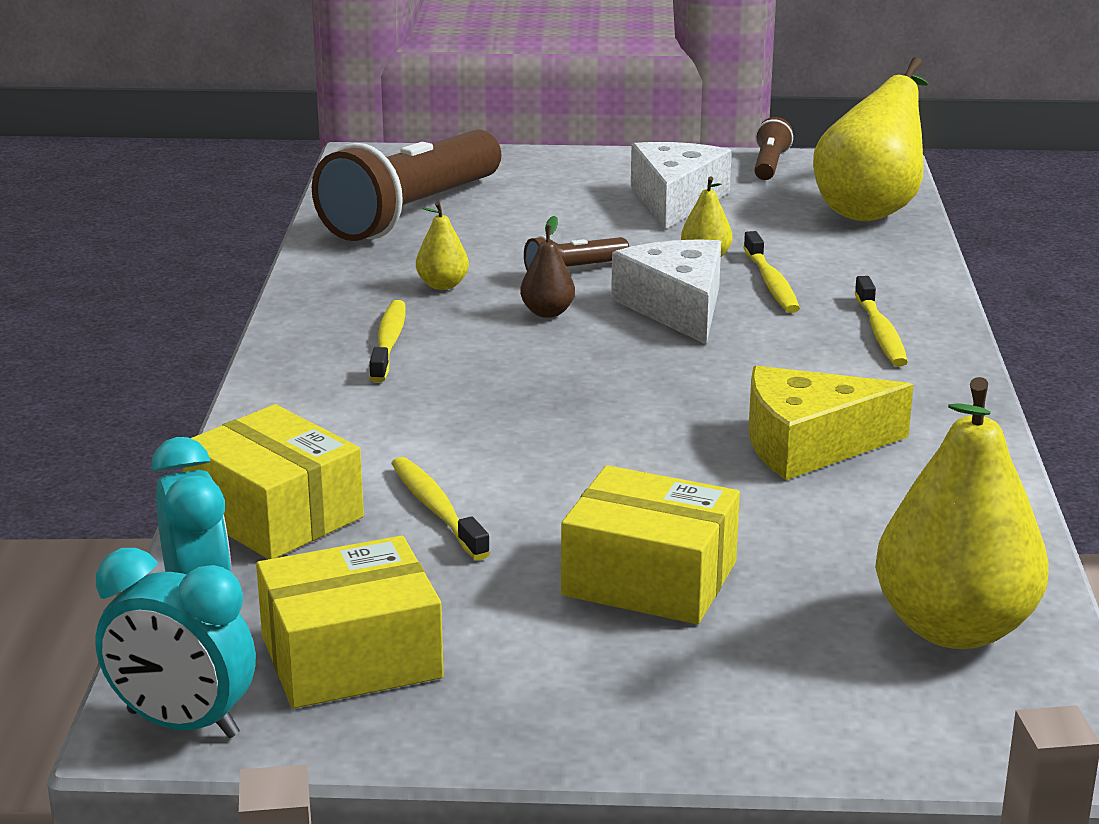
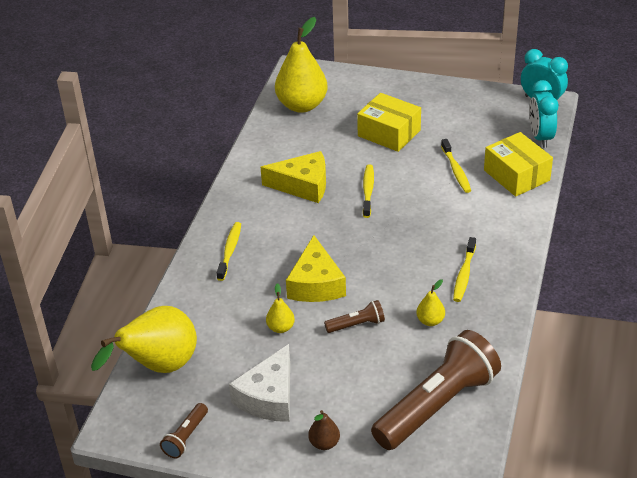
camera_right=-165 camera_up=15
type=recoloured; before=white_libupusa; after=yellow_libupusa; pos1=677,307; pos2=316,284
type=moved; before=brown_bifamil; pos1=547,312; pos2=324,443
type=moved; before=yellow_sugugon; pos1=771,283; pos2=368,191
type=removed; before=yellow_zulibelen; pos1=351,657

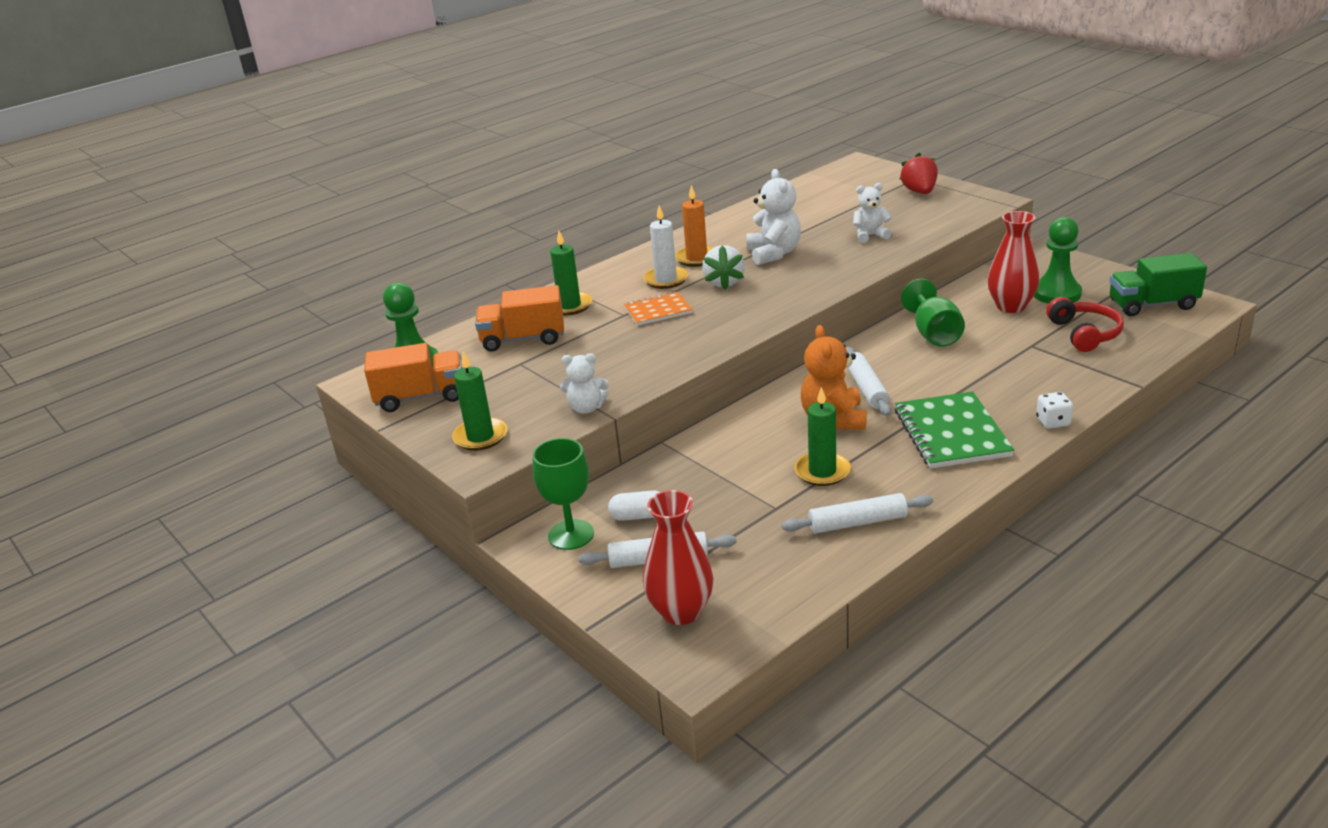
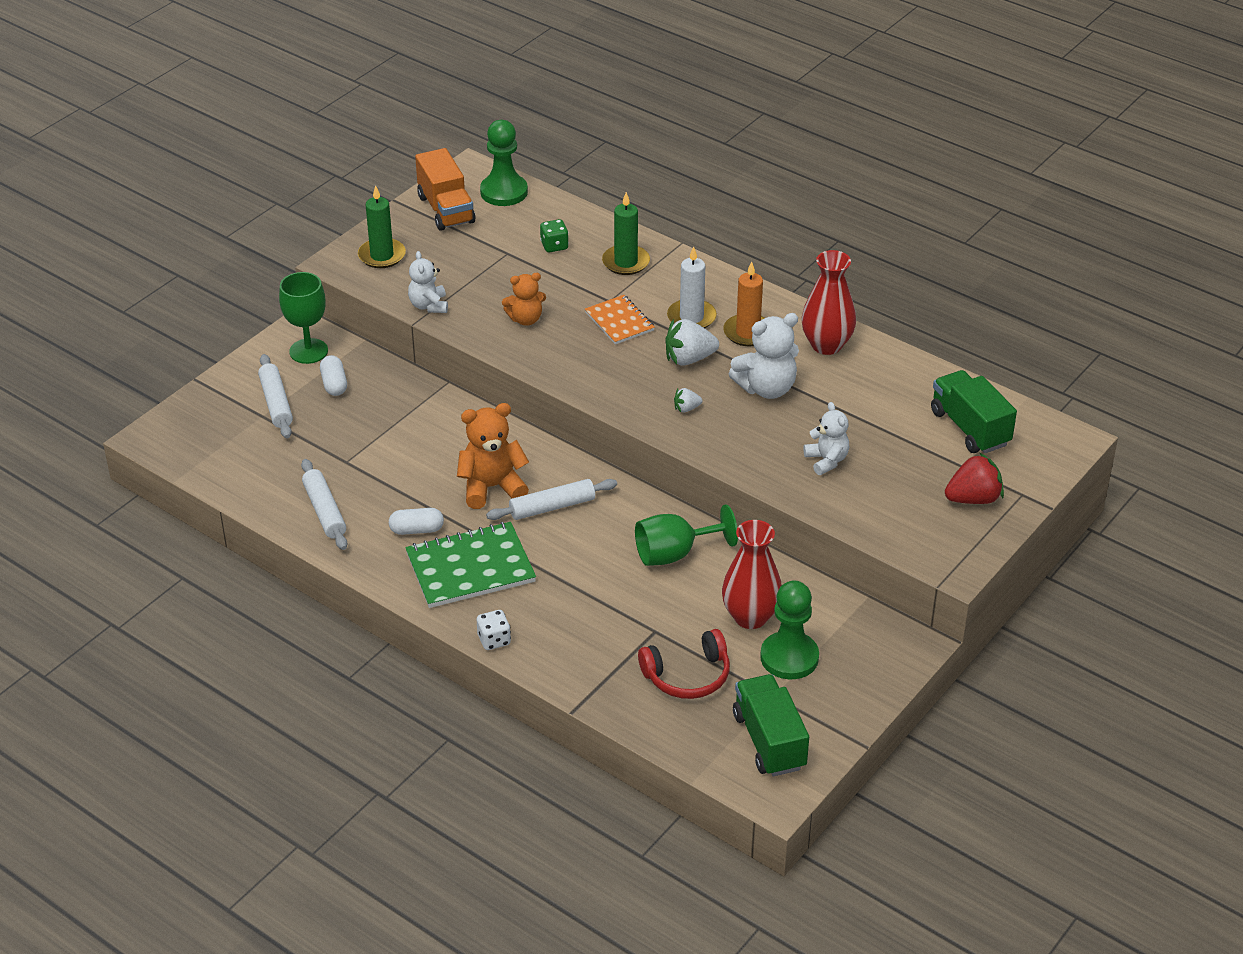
camera_right=75 camera_up=10
type=added; after=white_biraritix; pos2=417,530
type=added; after=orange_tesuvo; pos2=525,319
type=replaced; before=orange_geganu; after=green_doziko; pos1=523,339; pos2=554,246
type=added; after=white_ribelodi; pos2=686,408
type=moved; before=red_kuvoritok; pos1=681,611; pos2=826,345
type=added; after=green_geganu; pos2=970,428
type=removed; before=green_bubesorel; pos1=822,471

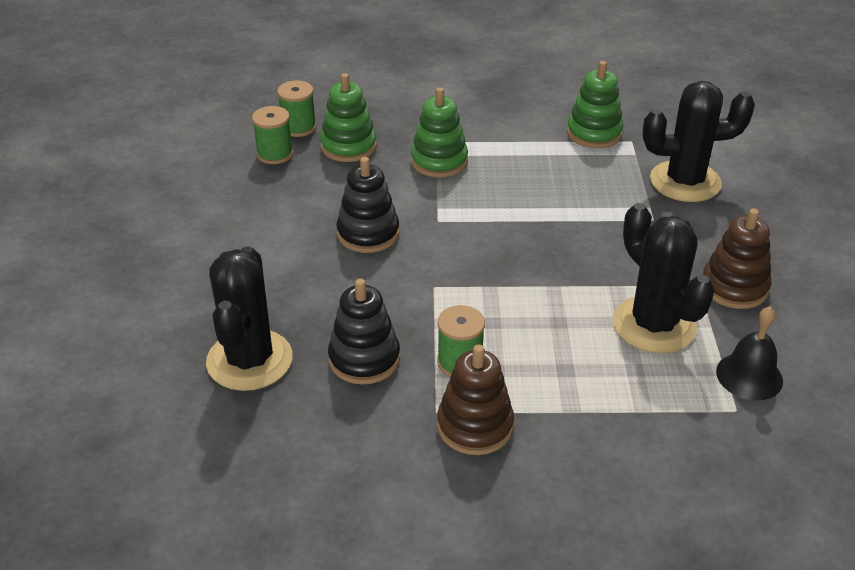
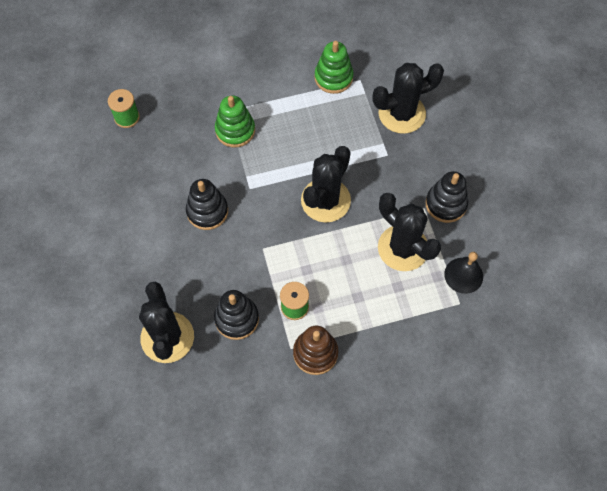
camera_right=-15 camera_up=25
type=added; after=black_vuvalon; pos2=325,200
type=recoloured; before=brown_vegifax; after=black_vegifax; pos1=734,287; pos2=446,204
type=removed; before=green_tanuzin; pos1=275,154
type=removed; before=green_vegifax; pos1=348,146

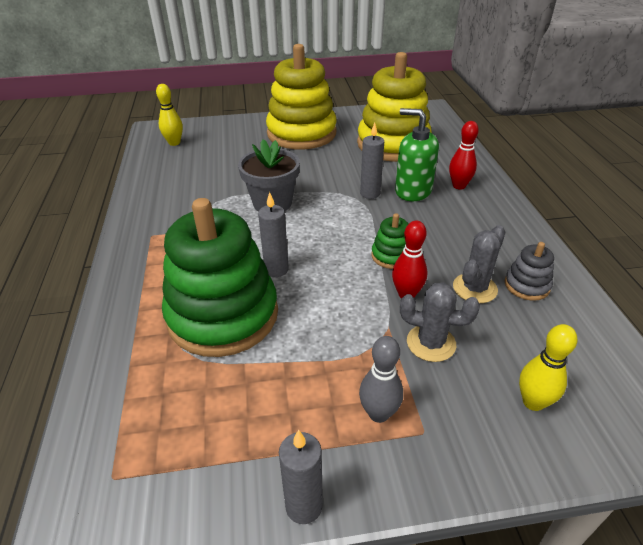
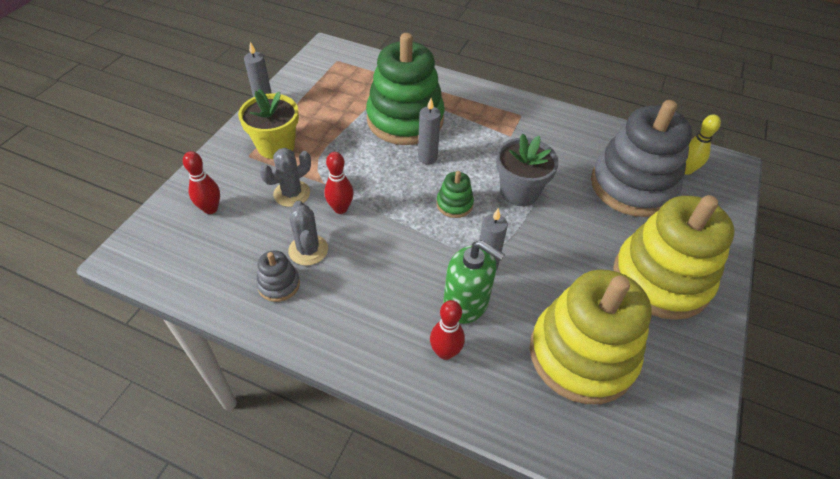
camera_right=120 camera_up=10
type=recoloured; before=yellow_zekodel; after=red_zekodel; pos1=533,402; pos2=210,209
type=replaced; before=grey_zekodel; after=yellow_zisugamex; pos1=378,413; pos2=276,146
type=moved; before=green_vegifax; pos1=391,256; pos2=454,204
type=turned; before=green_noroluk; pos1=413,191; pos2=466,303; turn=60
type=added; after=grey_vegifax; pos2=632,186

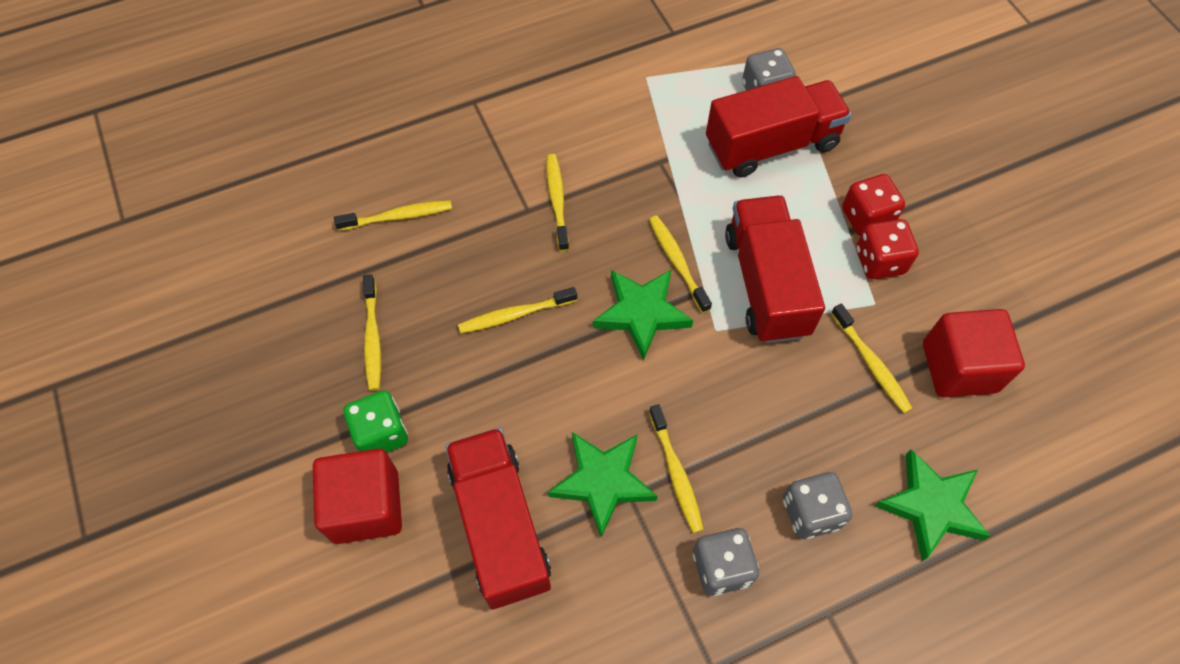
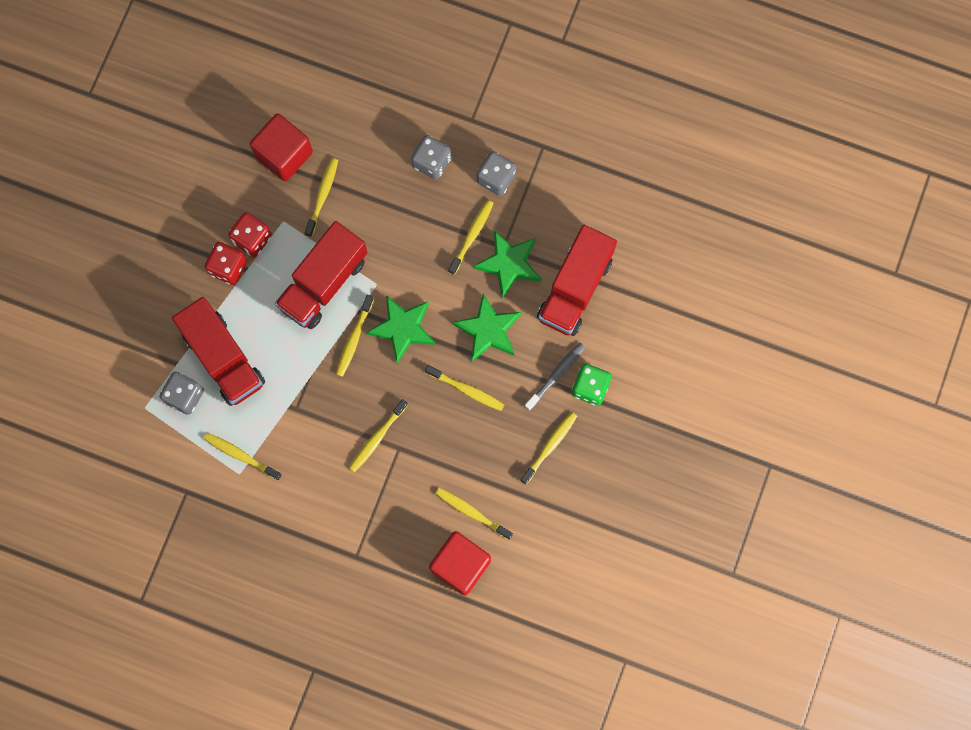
camera_right=-135 camera_up=15
type=turned; before=red_geganu; pos1=771,145; pos2=223,358; turn=-150
type=added; after=yellow_sugugon; pos2=241,455
type=moved; before=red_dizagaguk; pos1=366,506; pos2=460,565
type=moved; before=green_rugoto; pos1=931,506; pos2=488,330
type=added; after=grey_sugugon; pos2=556,375

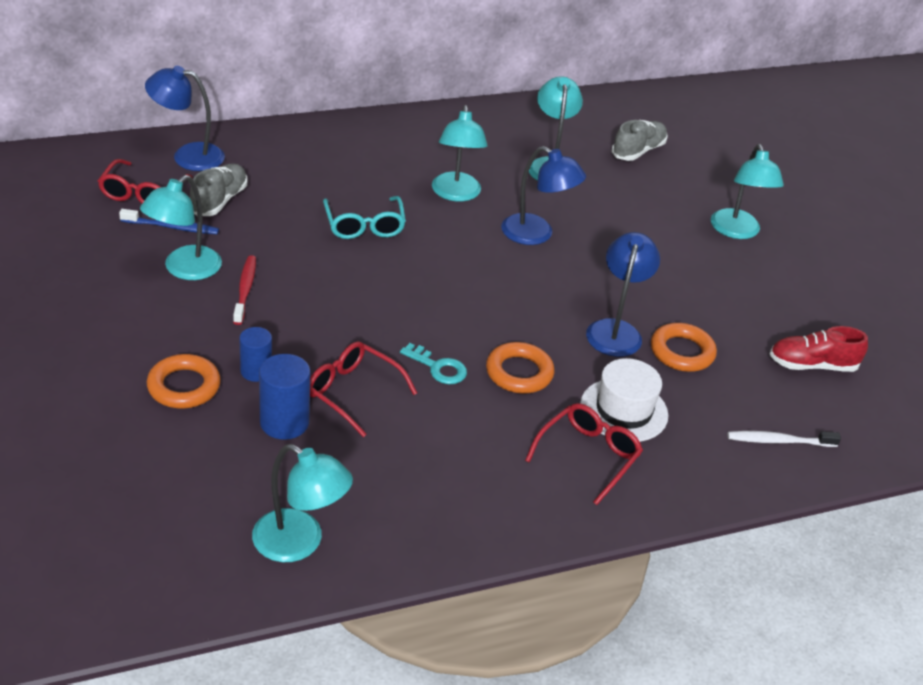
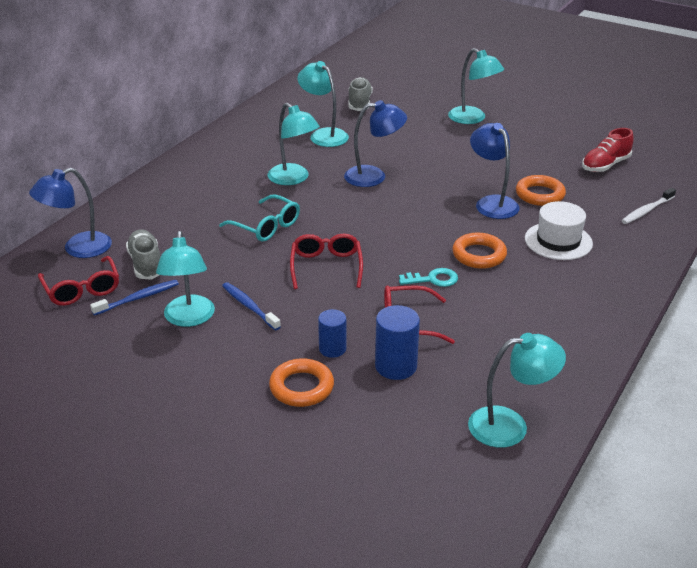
camera_right=-35 camera_up=-5
type=recoloured; before=red_sugugon; after=blue_sugugon; pos1=245,289; pos2=249,306
type=moved; before=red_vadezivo; pos1=588,456; pos2=326,267

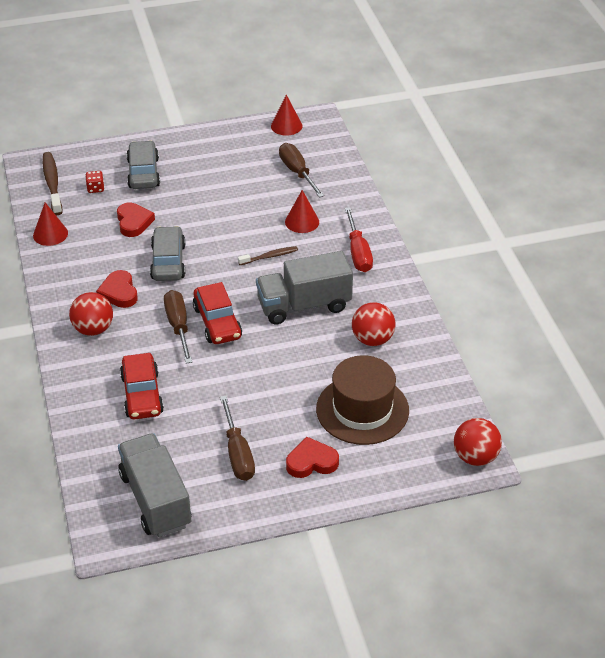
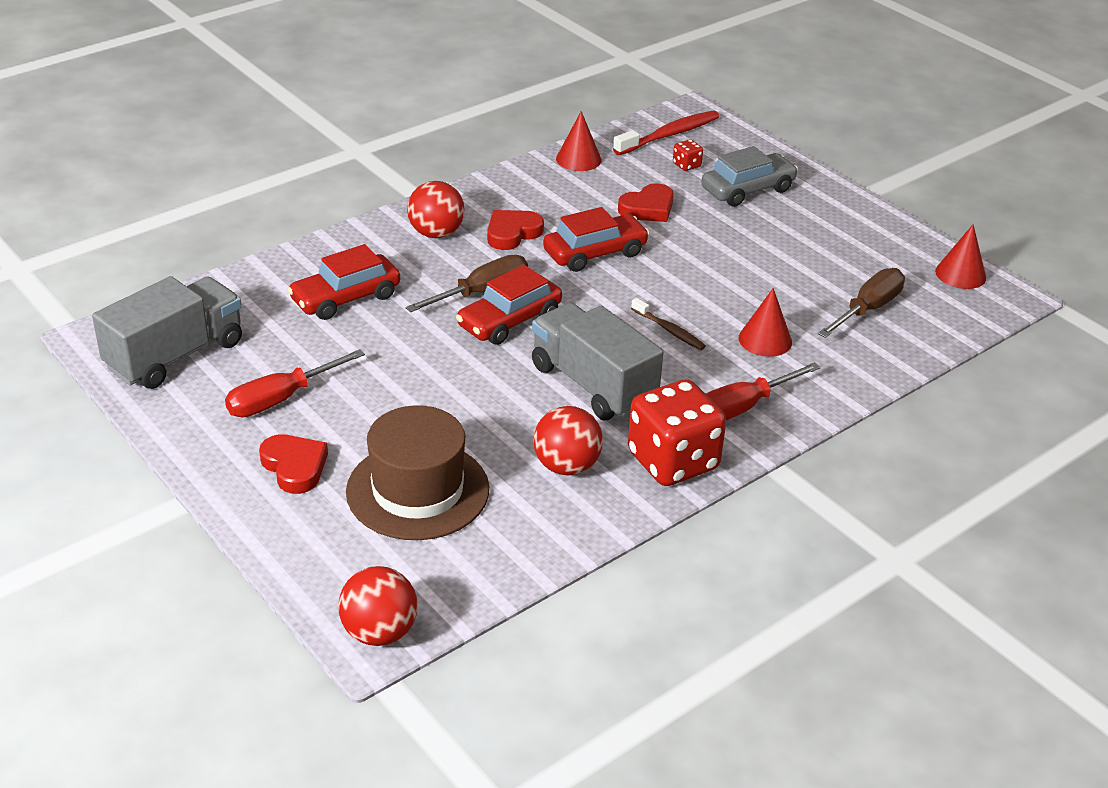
camera_right=65 camera_up=-5
type=recoloured; before=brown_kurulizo; after=red_kurulizo; pos1=237,453; pos2=281,399
type=recoloured; before=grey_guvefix; after=red_guvefix; pos1=168,262; pos2=595,253
type=recoloured; before=brown_sugugon; after=red_sugugon; pos1=52,183; pos2=669,135
type=added; after=red_doziko; pos2=673,461

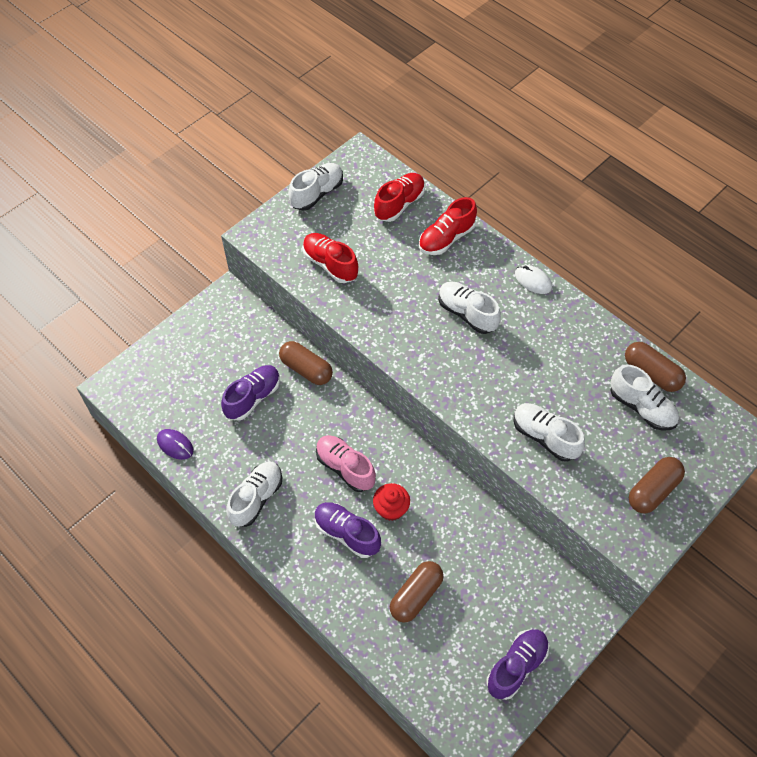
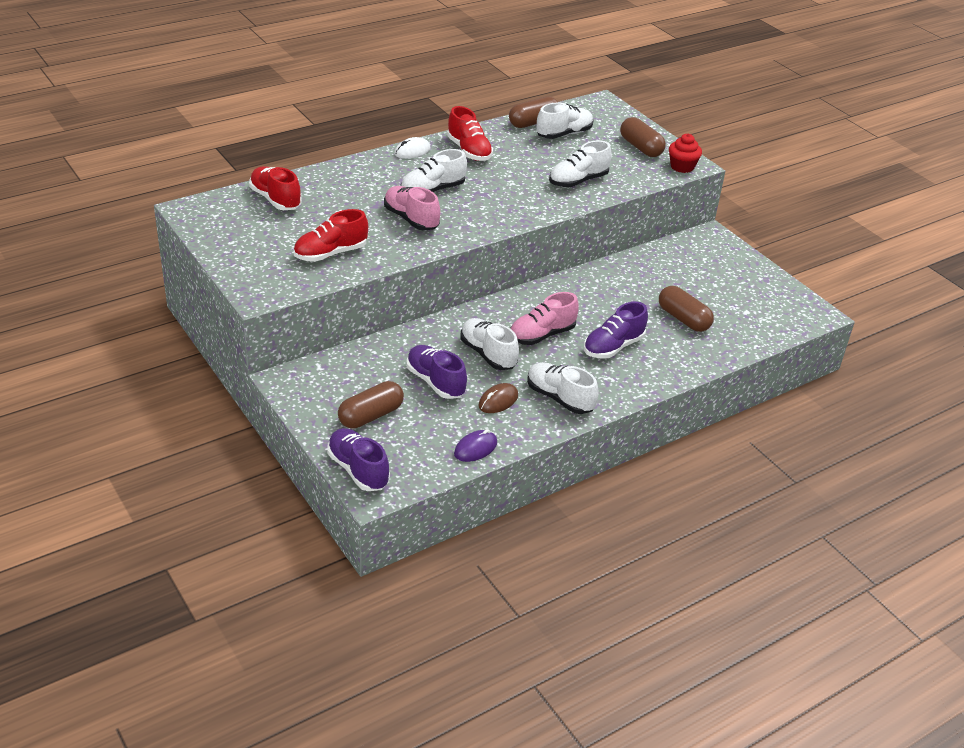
camera_right=-80 camera_up=-20
type=moved; before=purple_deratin; pos1=516,666; pos2=358,470
type=moved; before=brown_biraritix; pos1=306,369; pos2=371,416
type=added; after=pink_deratin; pos2=411,219
type=moved; before=red_deratin; pos1=446,238; pos2=469,151
type=moved; before=white_deratin; pos1=317,193; pos2=488,354
type=added; after=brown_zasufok; pos2=498,401
type=moved; before=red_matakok; pos1=391,509; pos2=682,167

